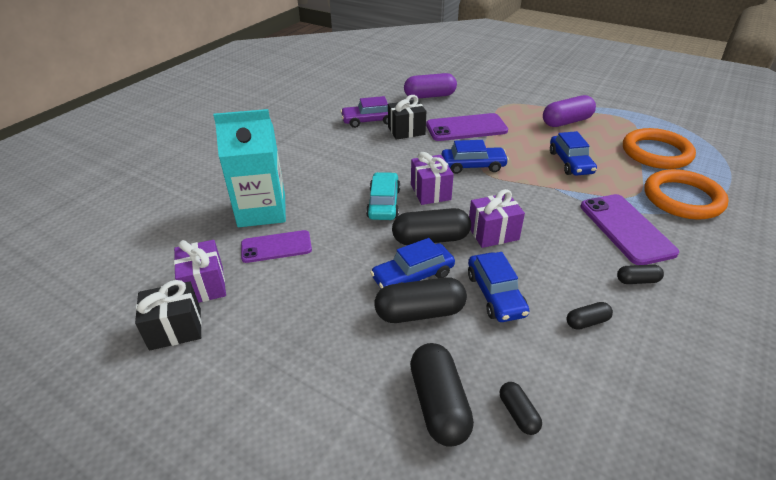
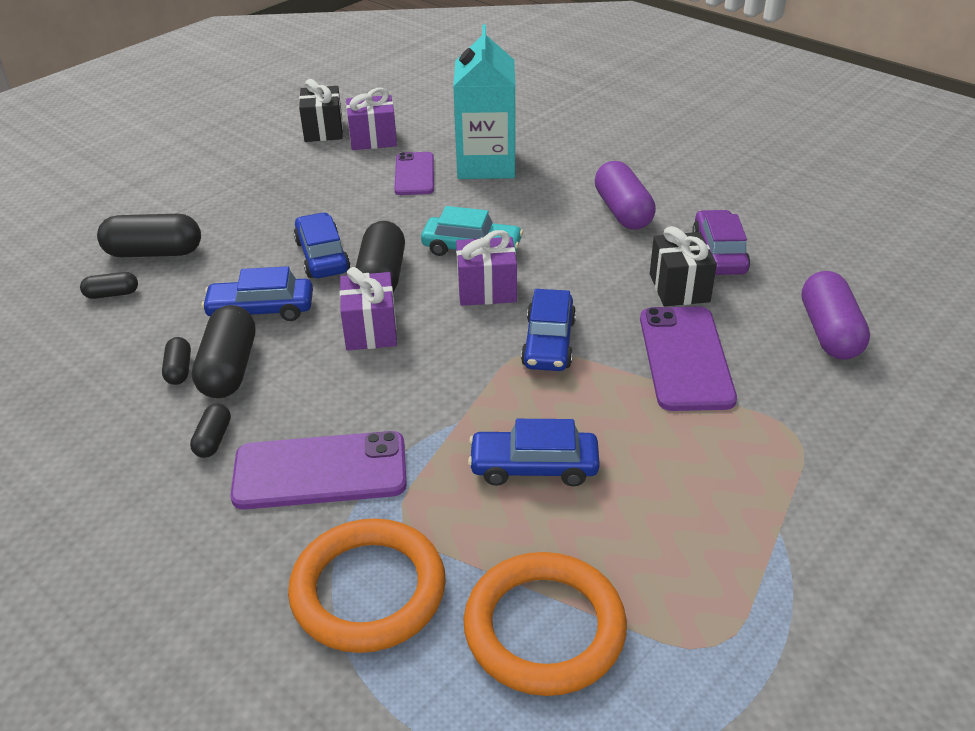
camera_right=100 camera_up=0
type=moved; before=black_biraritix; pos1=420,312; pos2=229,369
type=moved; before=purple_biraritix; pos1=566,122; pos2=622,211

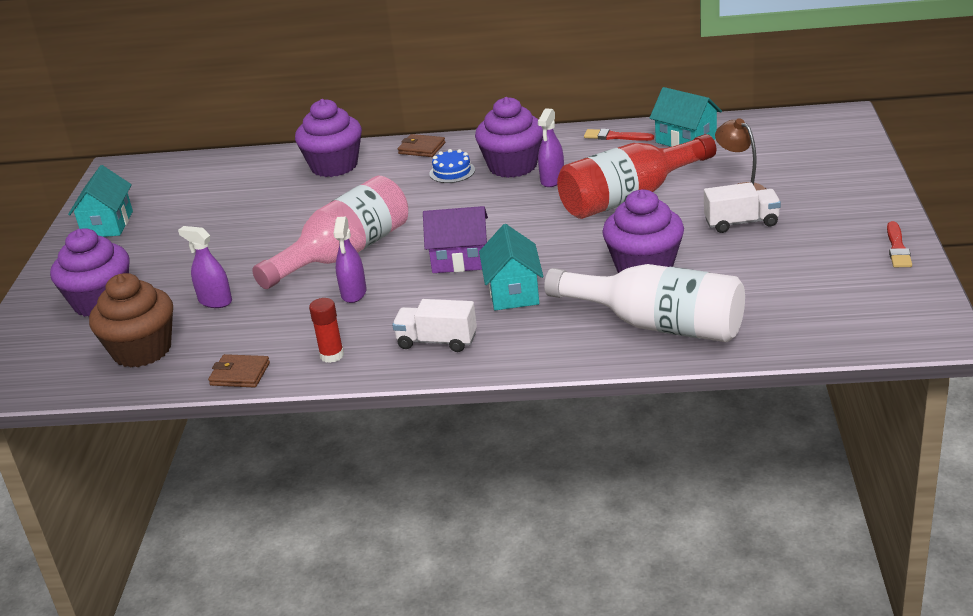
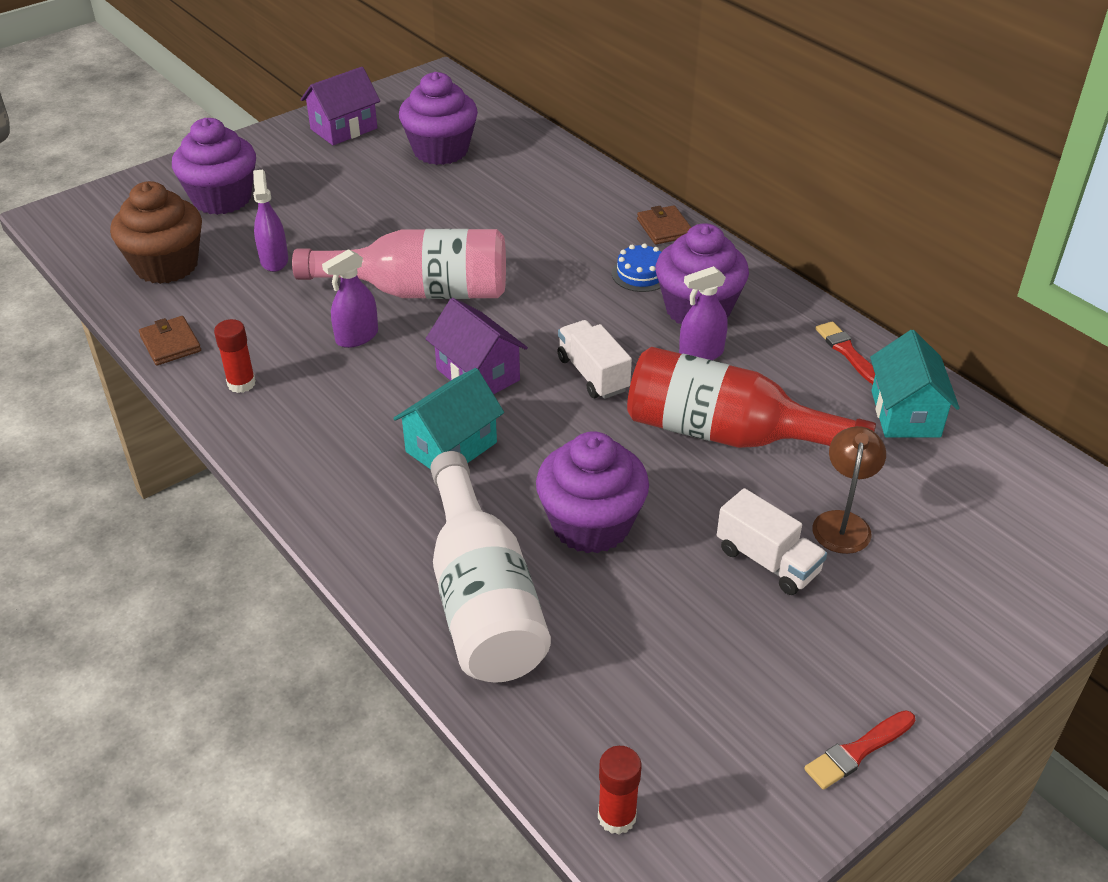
camera_right=45 camera_up=10
type=recoloured; before=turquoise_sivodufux; after=purple_sivodufux; pos1=108,224; pos2=344,129
type=moved; before=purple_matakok; pos1=334,166; pos2=440,150
type=moved; before=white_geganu; pos1=437,341; pos2=593,374
type=added; after=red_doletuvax; pos2=617,816

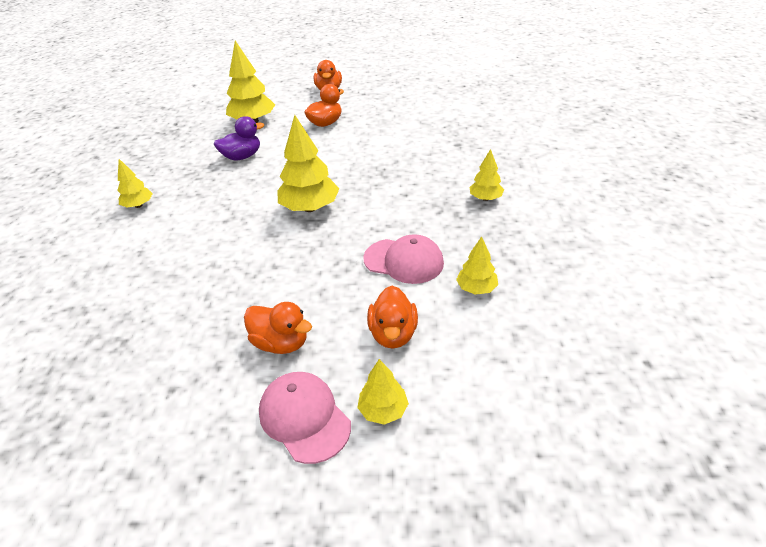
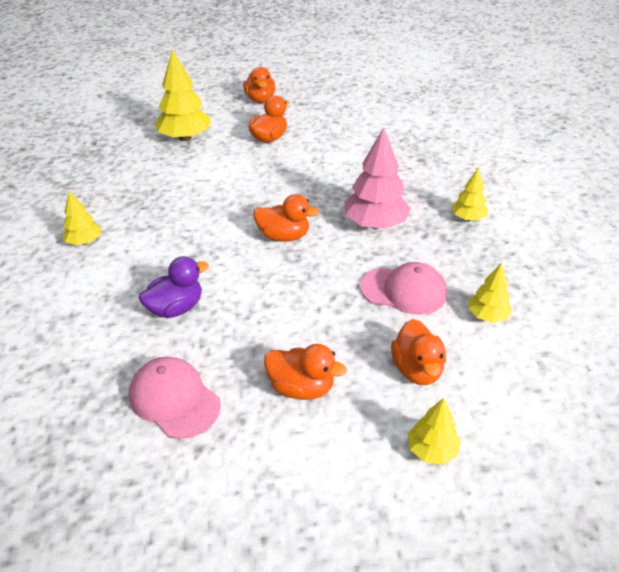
camera_right=-10 camera_up=0
type=moved; before=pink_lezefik; pos1=304,418; pos2=174,399
type=moved; before=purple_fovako; pos1=242,157; pos2=176,308
type=replaced; before=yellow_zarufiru; after=orange_fovako; pos1=310,208; pos2=283,236
type=added; after=pink_zarufiru; pos2=375,224

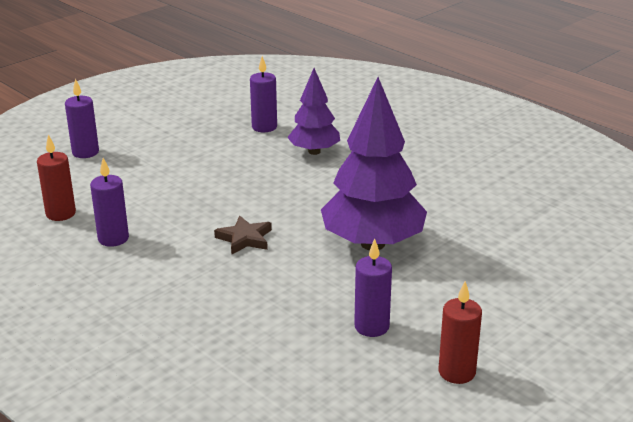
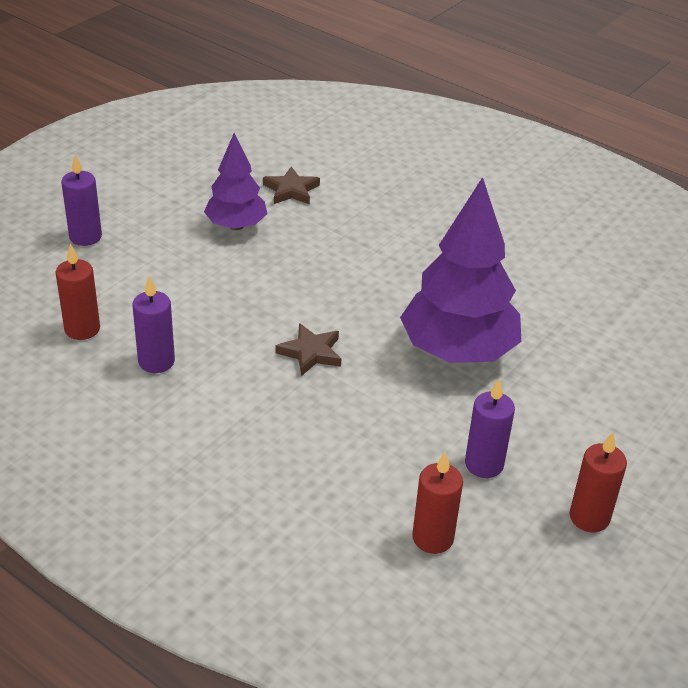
camera_right=-10 camera_up=10
type=moved; before=purple_zarufiru; pos1=314,151; pos2=236,225
type=replaced; before=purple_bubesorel; after=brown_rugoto; pos1=264,127; pos2=291,190
type=added; after=red_bubesorel; pos2=433,538

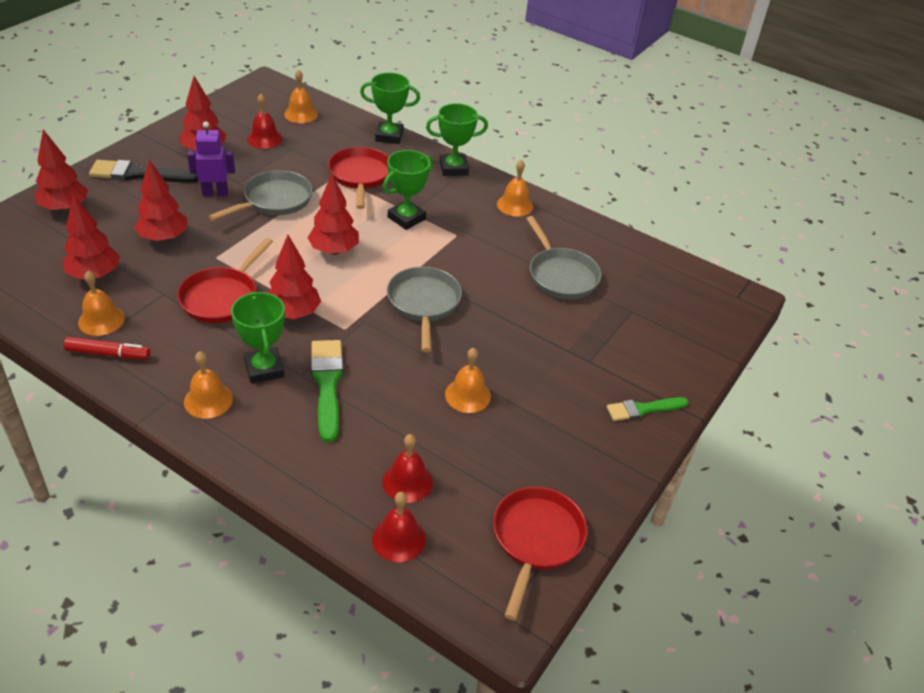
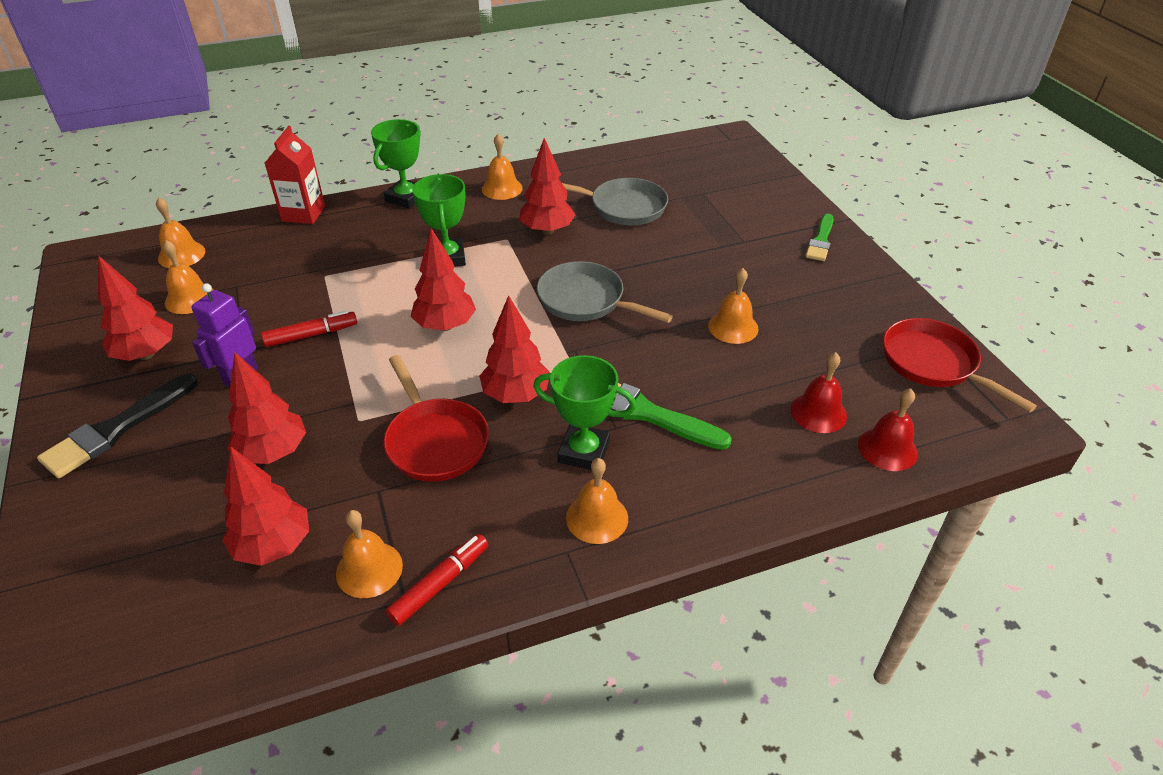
camera_right=-50 camera_up=0
type=recoloured; before=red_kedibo; after=orange_kedibo; pos1=264,139; pos2=190,298
type=replaced; before=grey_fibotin; after=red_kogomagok; pos1=274,201; pos2=311,335
type=replaced; before=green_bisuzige; after=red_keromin; pos1=389,136; pos2=303,213
type=moved; before=red_zarufiru; pos1=65,208; pos2=547,230
type=removed; before=red_fibotin; pos1=360,176

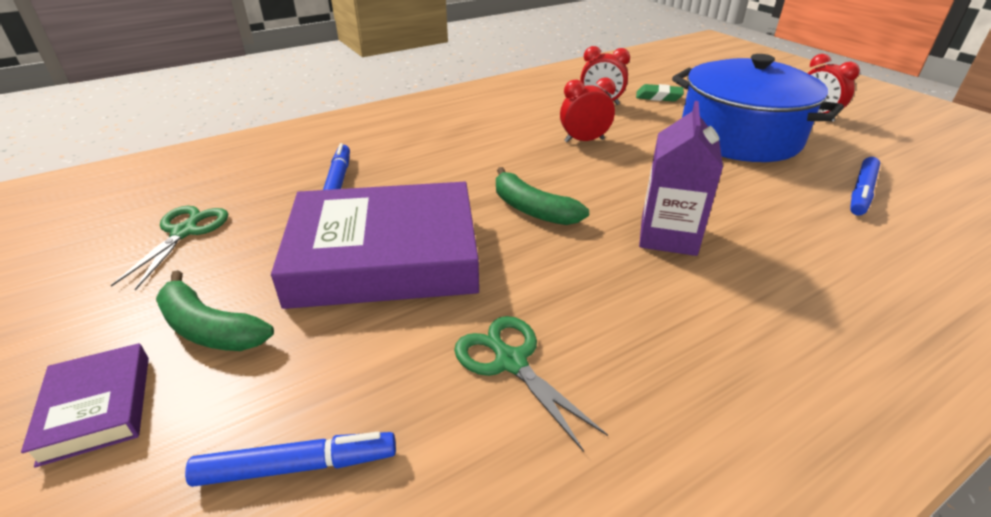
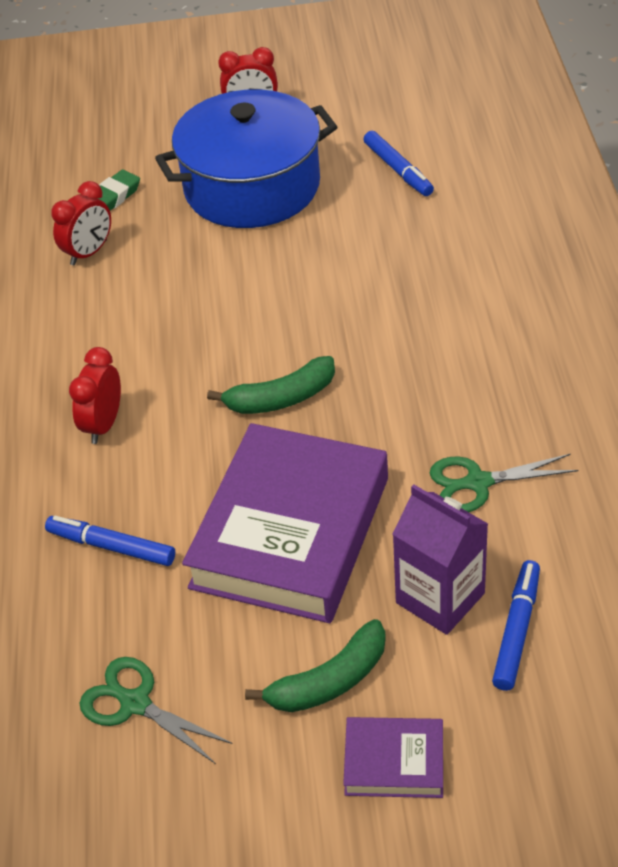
camera_right=-60 camera_up=10
type=moved; before=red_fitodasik; pos1=584,140; pos2=103,425
type=moved; before=purple_keromin; pos1=668,236; pos2=440,598

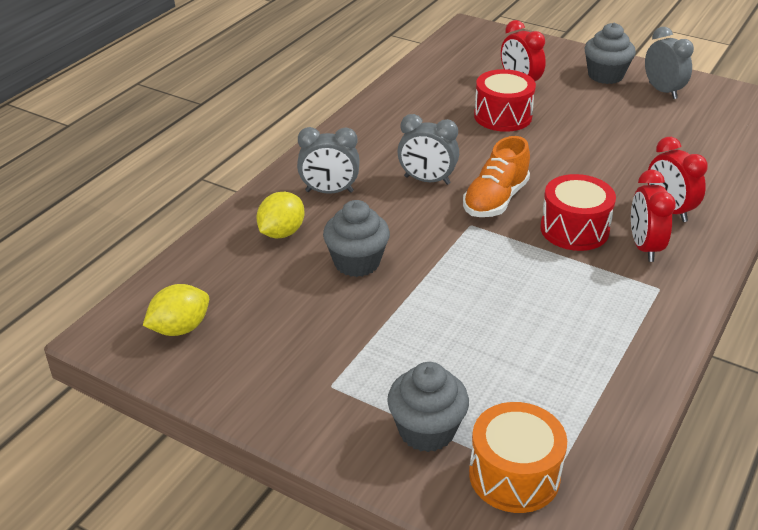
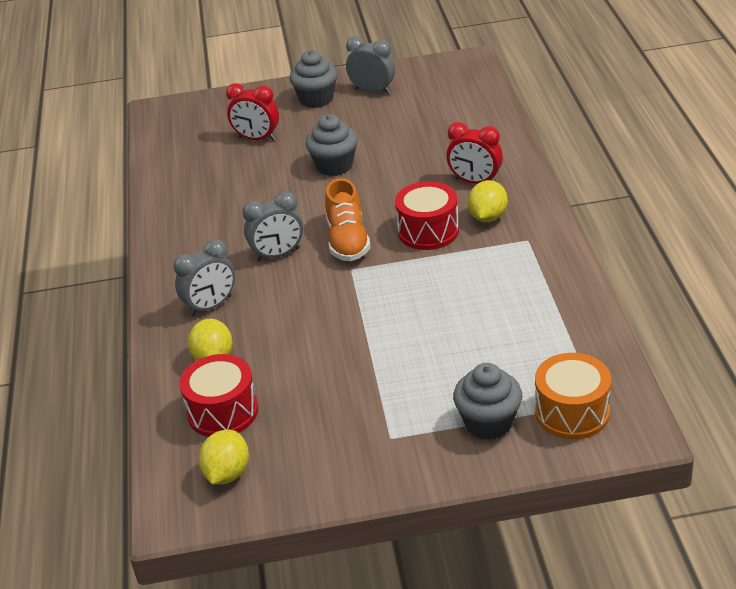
camera_right=-35 camera_up=0
type=moved; before=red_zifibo; pos1=503,116; pos2=223,412
type=moved; before=grey_matakok; pos1=357,262; pos2=334,166
type=replaced; before=red_fitodasik; after=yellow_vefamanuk; pos1=644,247; pos2=488,217

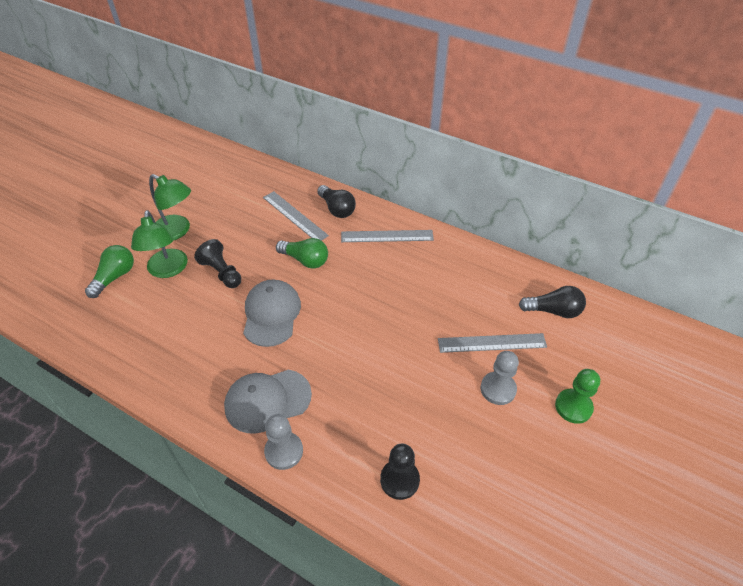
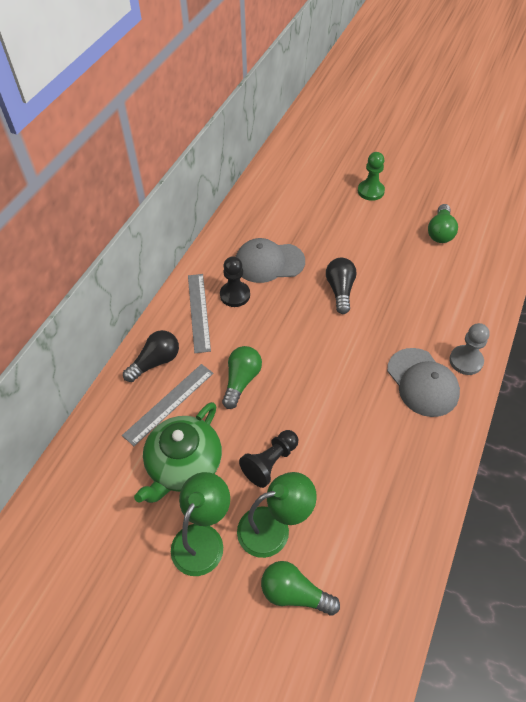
camera_right=-95 camera_up=5
type=added; after=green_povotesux; pos2=183,465
type=moved; before=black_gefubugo; pos1=399,480; pos2=235,295
type=moved; before=grey_lezefik; pos1=271,314; pos2=269,262
type=moved; before=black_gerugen; pos1=553,311; pos2=340,290
type=added; after=green_gerugen; pos2=440,232
type=removed; before=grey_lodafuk; pos1=492,343
type=removed; before=grey_gefubugo; pos1=498,389

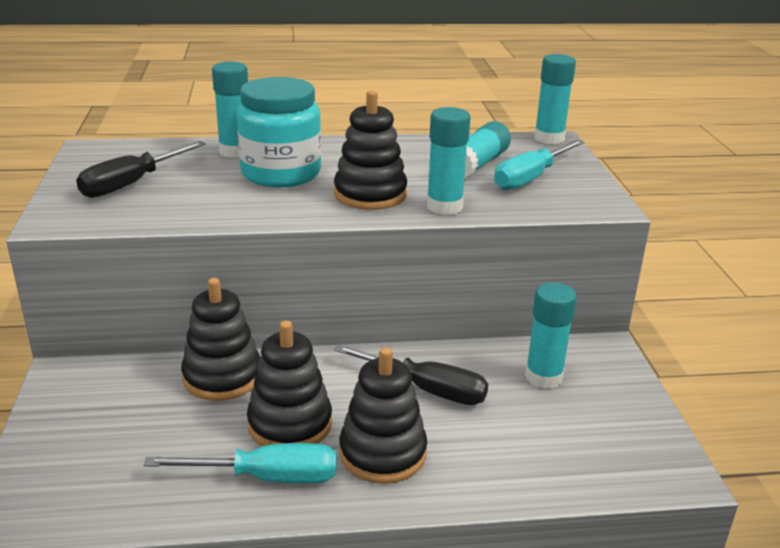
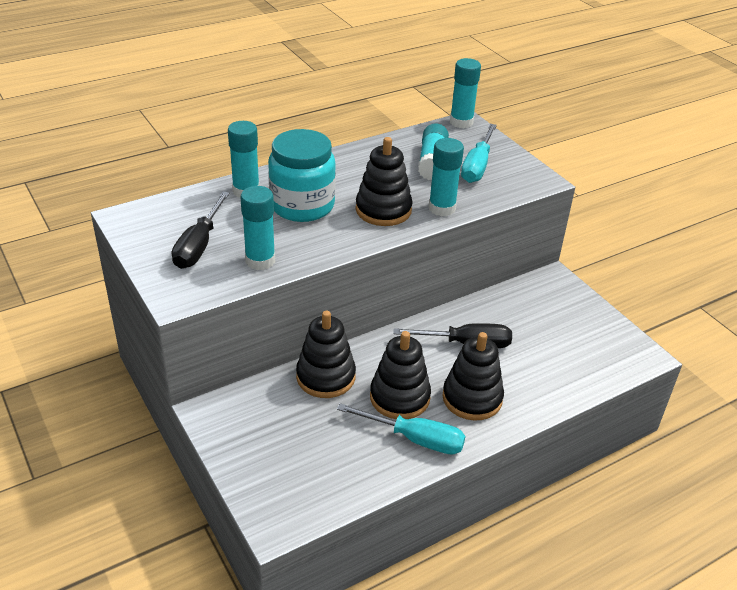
camera_right=-25 camera_up=10
type=moved; before=turquoise_doletuvax; pos1=543,377; pos2=260,261
type=turned; before=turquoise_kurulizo; pos1=267,477; pos2=415,439; turn=45

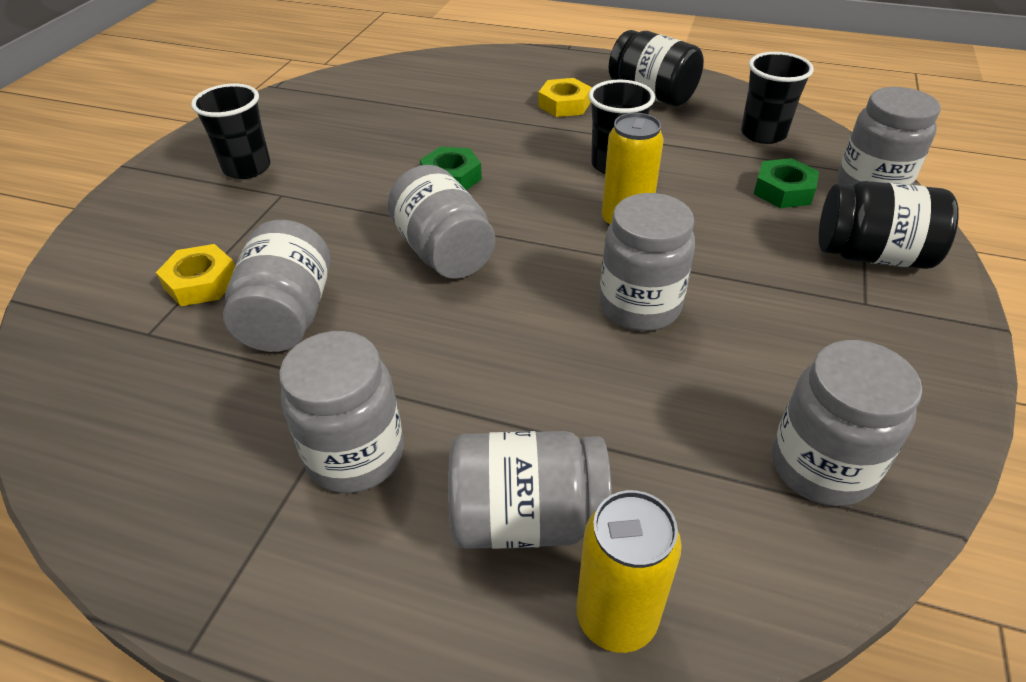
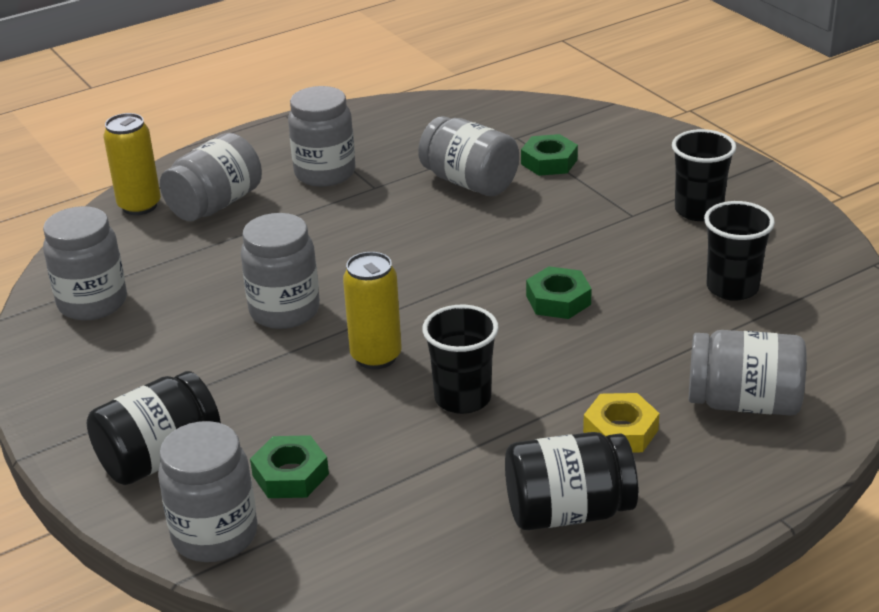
camera_right=130 camera_up=-10
type=recoloured; before=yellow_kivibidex; after=green_kivibidex; pos1=201,282; pos2=549,162
type=moved; before=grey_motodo; pos1=444,252; pos2=744,403
type=moved; before=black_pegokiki; pos1=763,134; pos2=732,288

